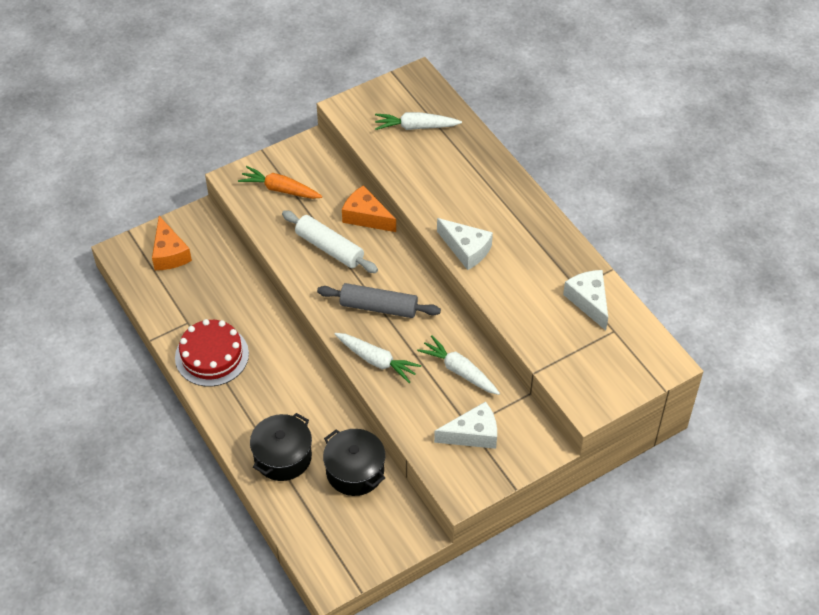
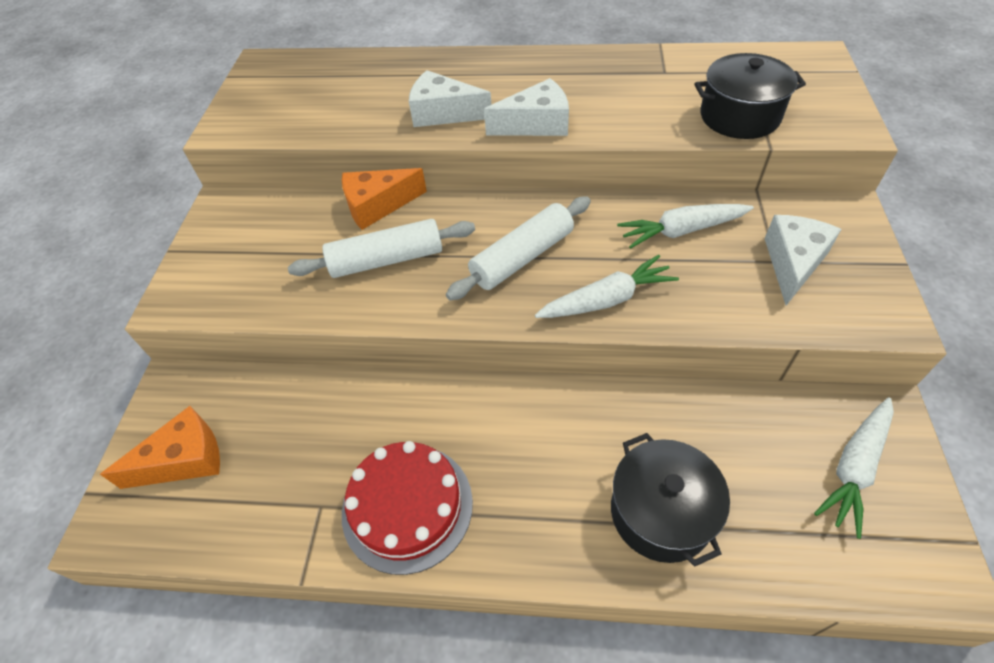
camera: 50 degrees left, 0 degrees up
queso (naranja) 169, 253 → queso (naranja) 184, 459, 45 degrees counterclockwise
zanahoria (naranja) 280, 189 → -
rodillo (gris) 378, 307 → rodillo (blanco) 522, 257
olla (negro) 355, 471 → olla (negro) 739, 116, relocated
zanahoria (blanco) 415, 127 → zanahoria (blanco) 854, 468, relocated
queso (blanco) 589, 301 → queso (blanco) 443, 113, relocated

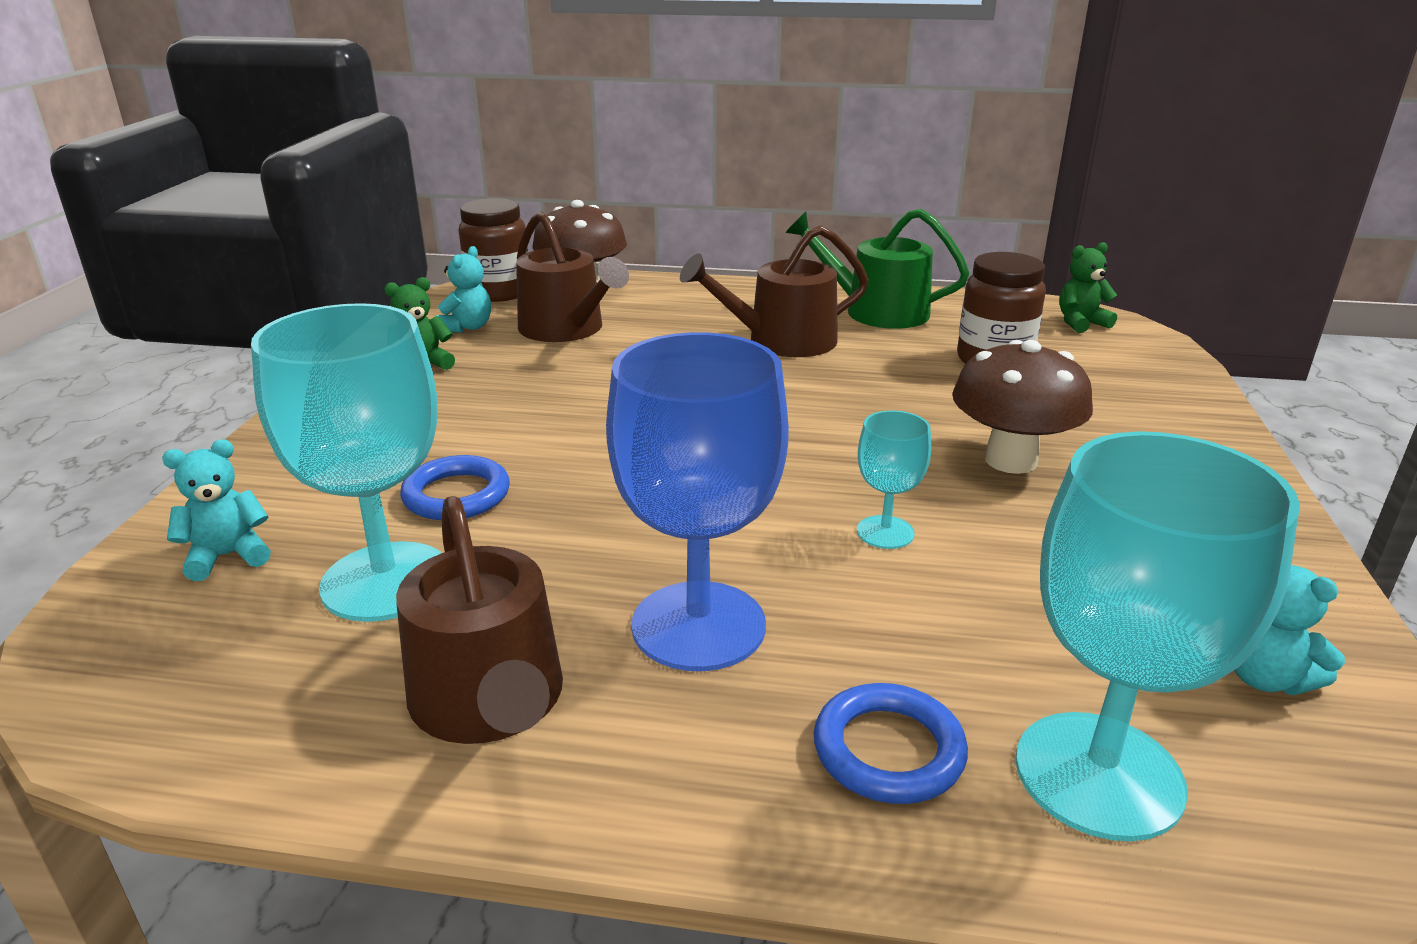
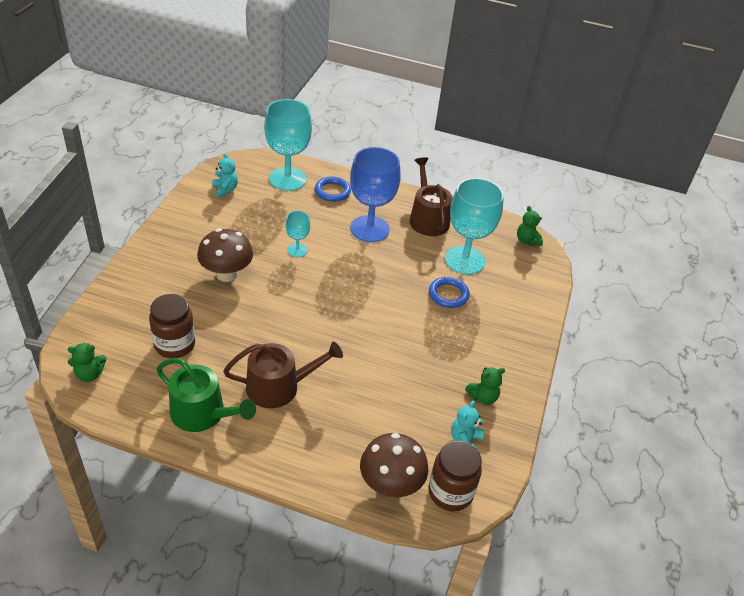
camera: 175 degrees left, 15 degrees up
osito (turquesa) 228, 556 → -
regadera (marrón) 567, 329 → -
- → osito (verde) 527, 240

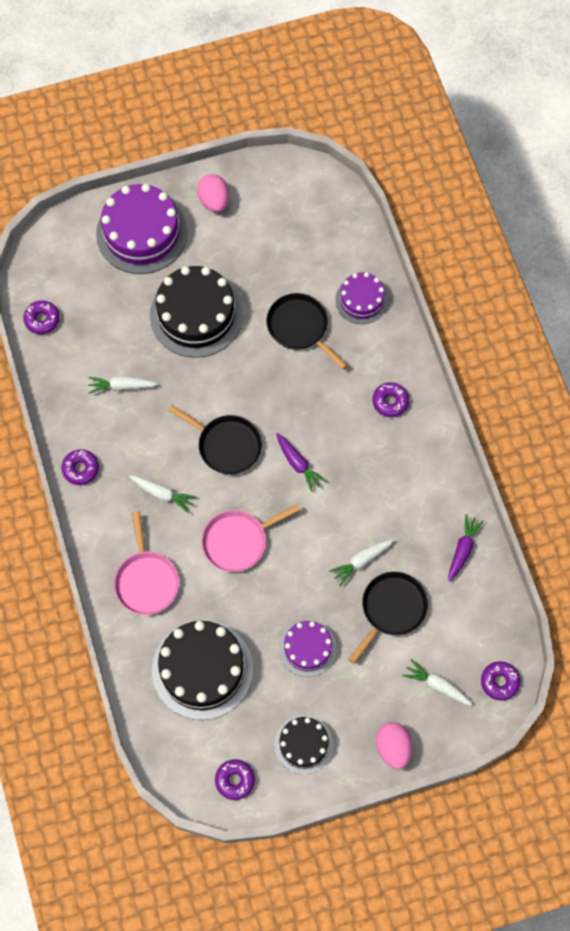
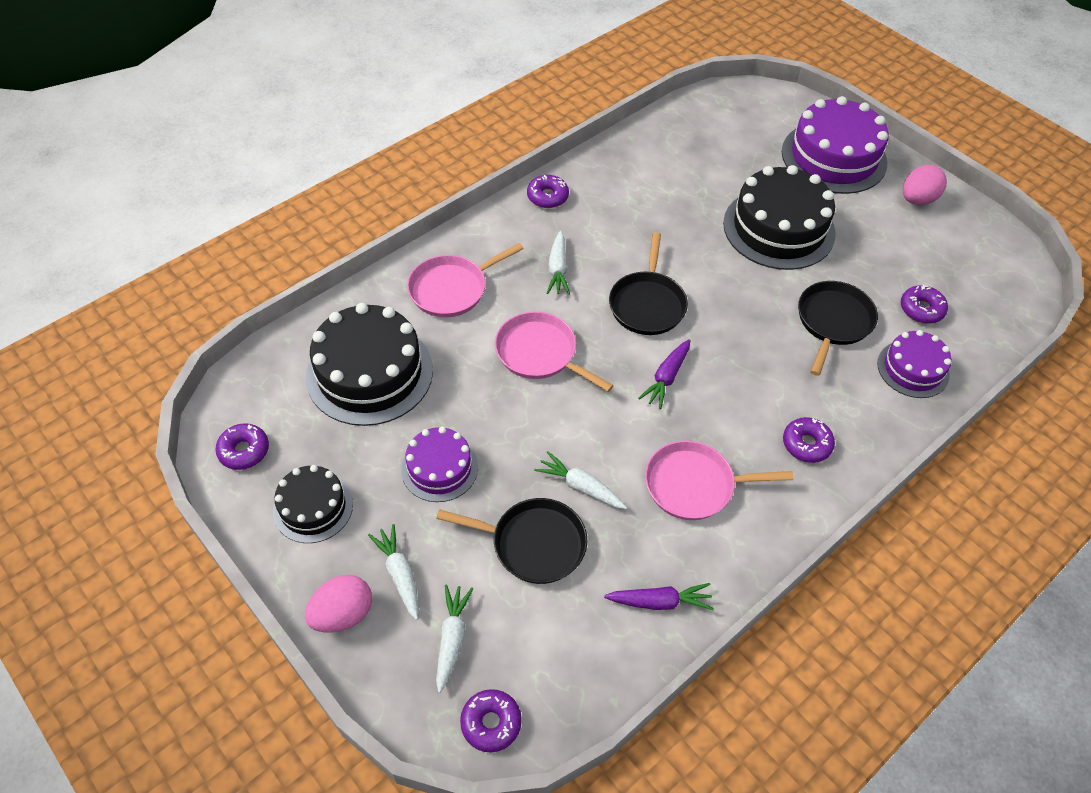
camera: 65 degrees right, 15 degrees down
rosquilla (morado) 42, 319 → rosquilla (morado) 921, 309, relocated
zanahoria (blanco) 122, 386 → zanahoria (blanco) 400, 574, relocated
- → sartén (rosa) 694, 485

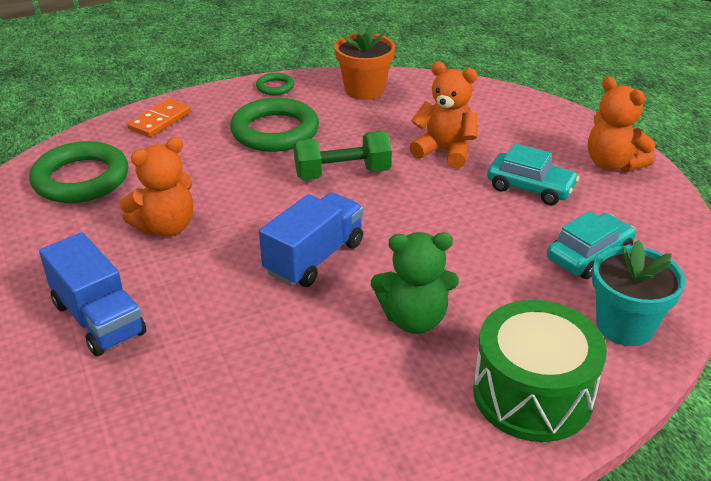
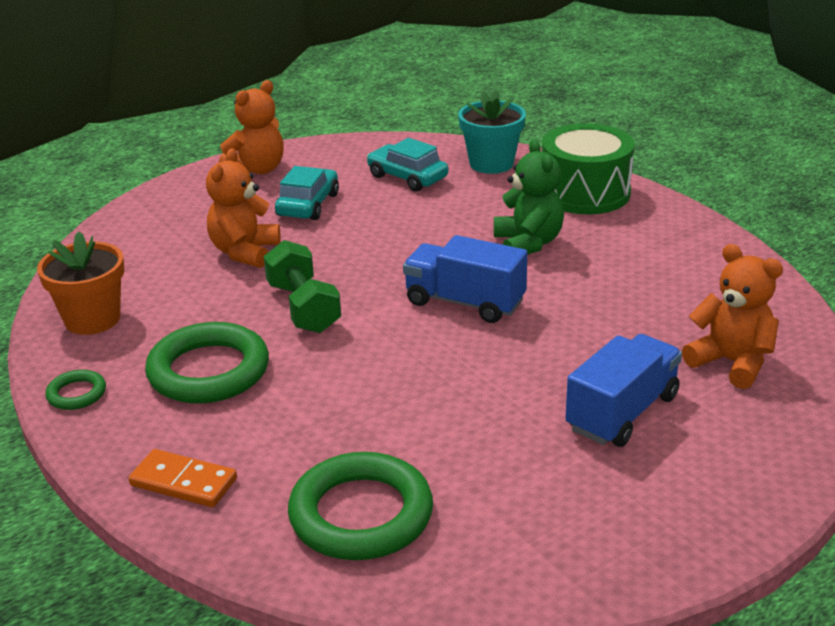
camera: 100 degrees left, 5 degrees down
osito (naranja) 166, 227 → osito (naranja) 731, 362, relocated

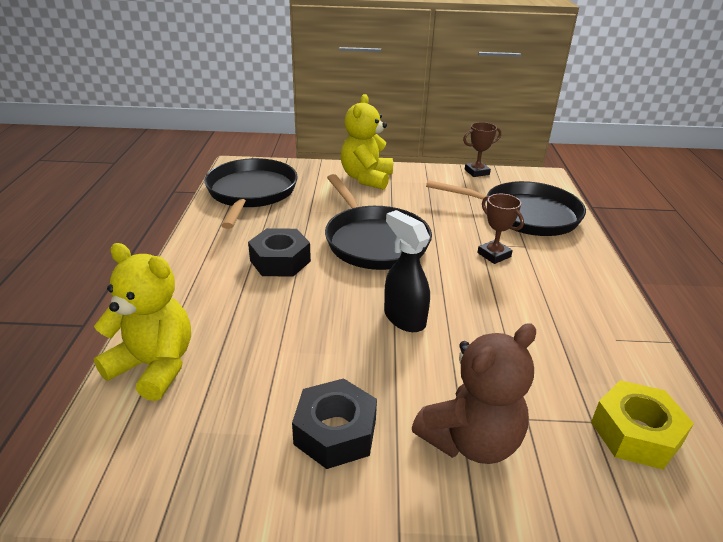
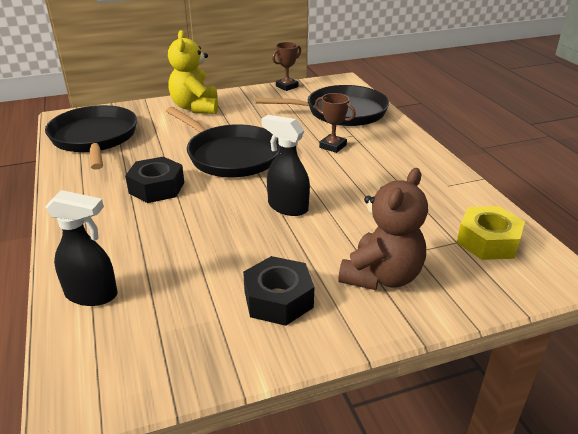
camera: 20 degrees left, 0 degrees up
osito (amarillo) 154, 366 → pulverizador (negro) 92, 295

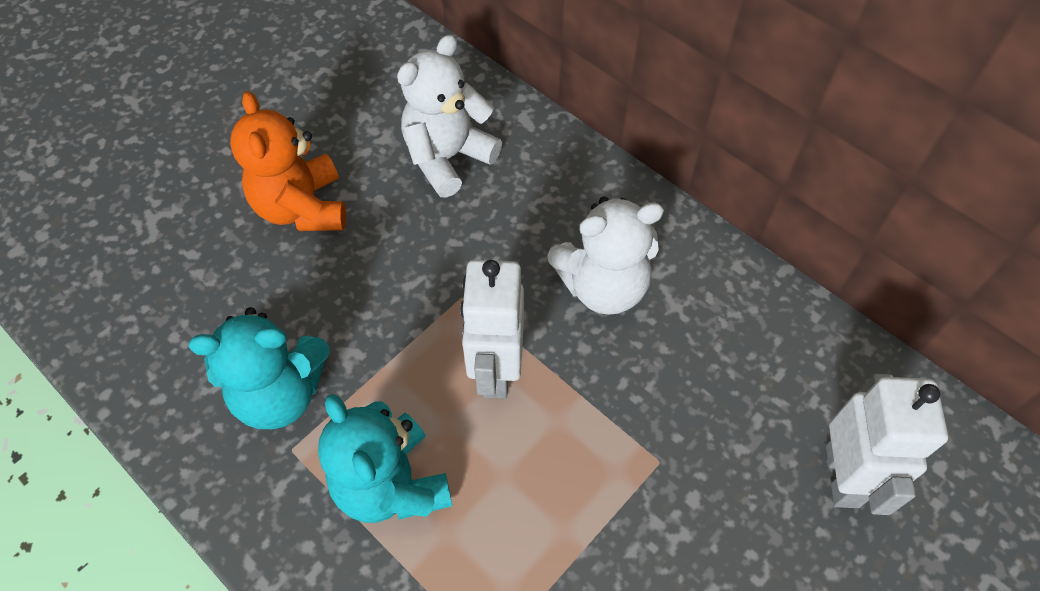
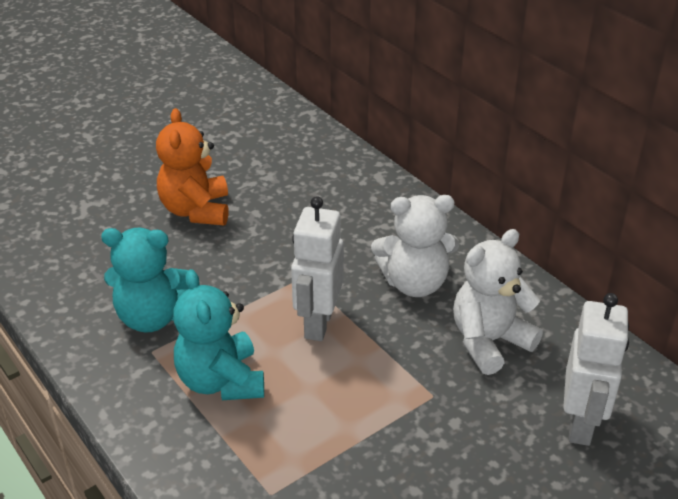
camera: 10 degrees right, 20 degrees down
osito (blanco) 448, 158 → osito (blanco) 489, 342, relocated

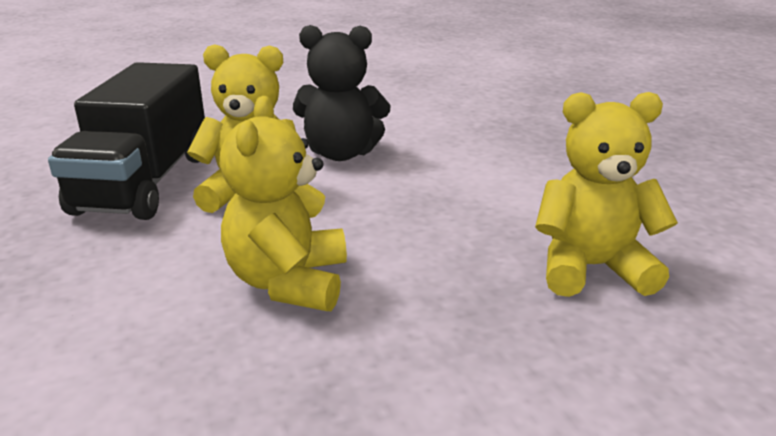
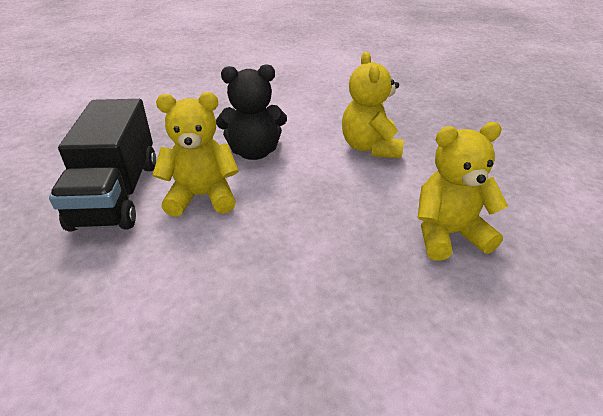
camera: 10 degrees left, 10 degrees up
osito (amarillo) 289, 282 → osito (amarillo) 370, 147, relocated

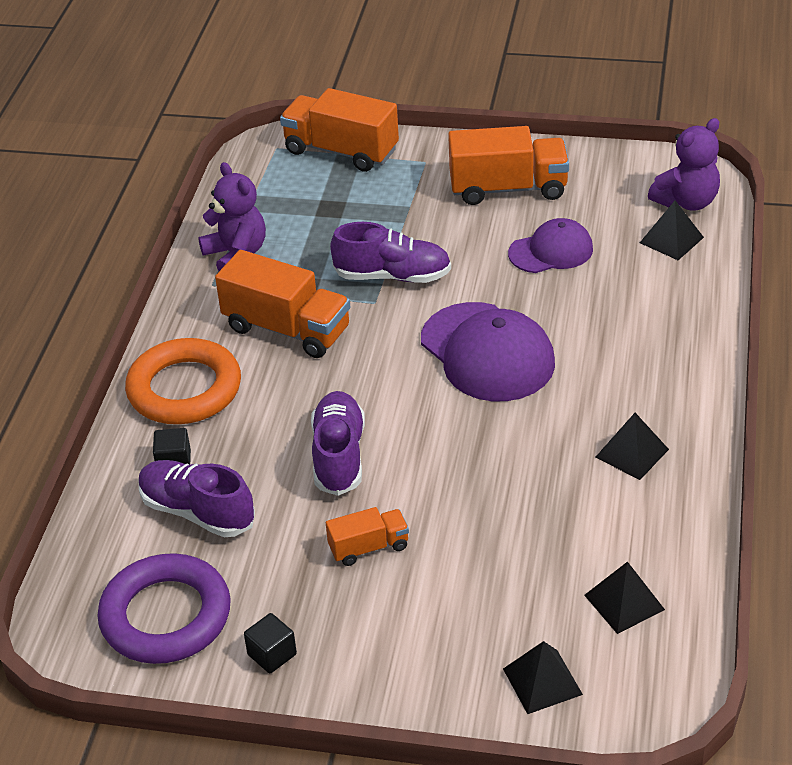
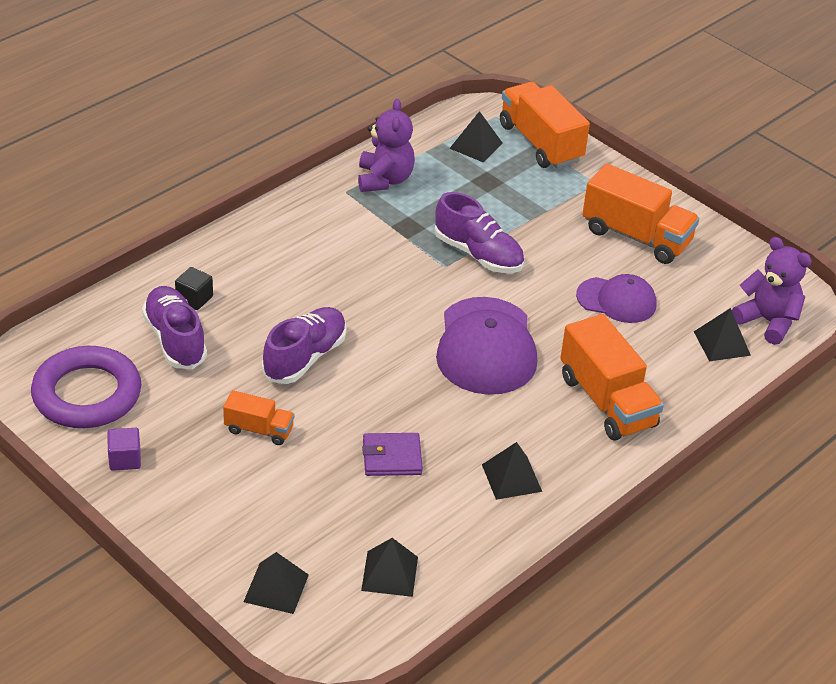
camera: 30 degrees right, 0 degrees up
anillo (naranja) 184, 389 → -
camión (naranja) 287, 329 → camión (naranja) 607, 401, relocated
cubo (negro) 272, 654 → cubo (morado) 125, 459
osito (morado) 686, 202 → osito (morado) 768, 321, 135 degrees counterclockwise
- → cartera (morado) 392, 457
- → pirámide (negro) 476, 145

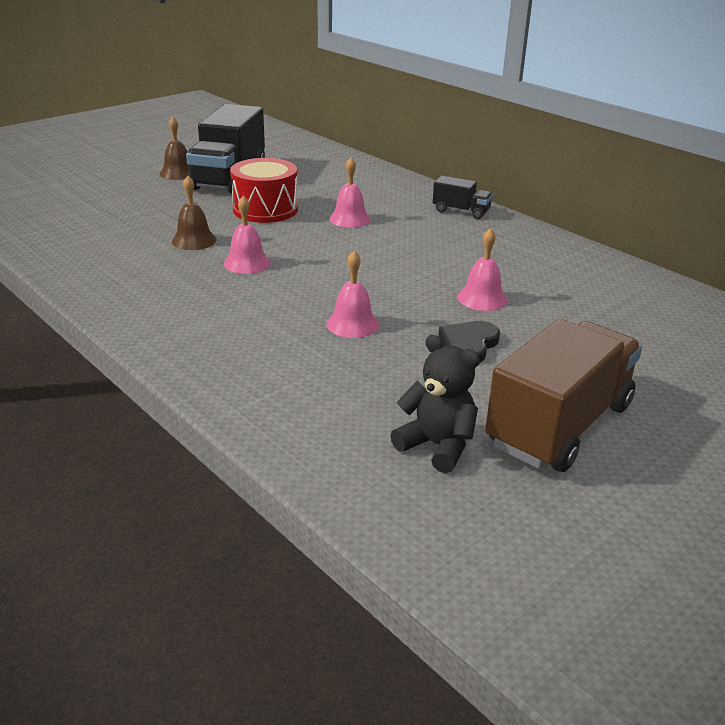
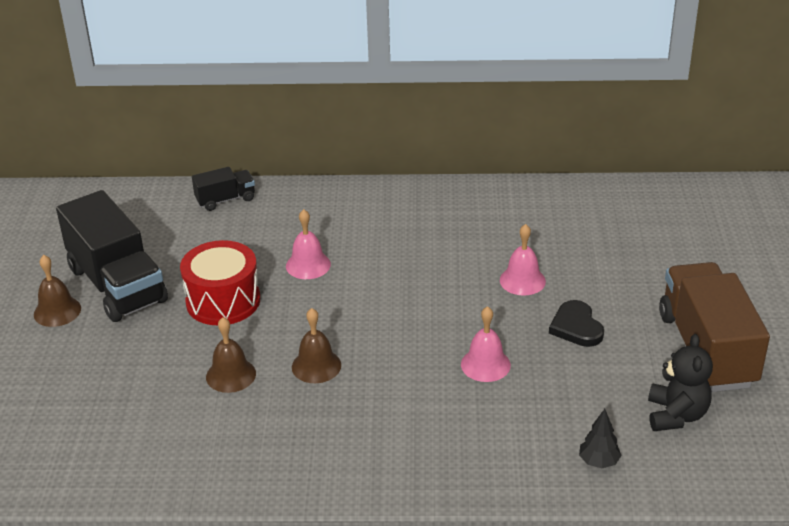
camera: 45 degrees left, 5 degrees up
campana (rosa) 247, 263 → campana (marrón) 316, 366
osito (negro) 437, 446 → osito (negro) 676, 415, 105 degrees clockwise
camión (negro) 461, 211 → camión (negro) 225, 200, relocated
- → árbol (negro) 598, 462

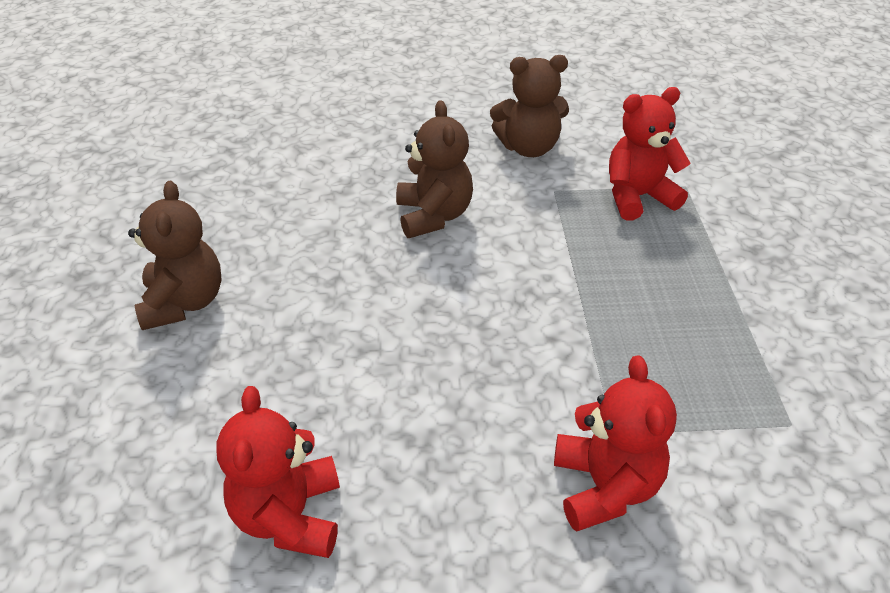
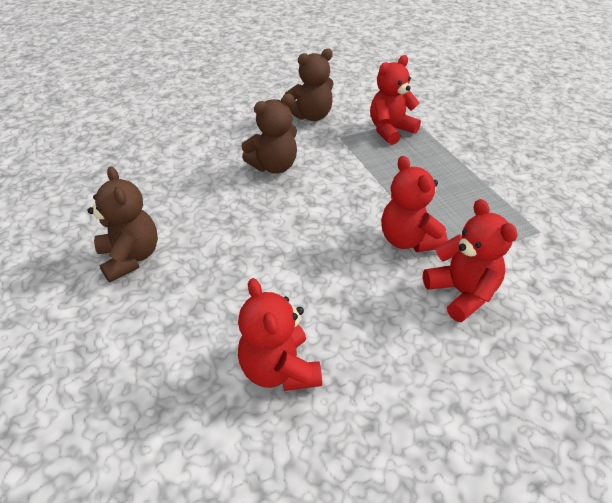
camera: 20 degrees left, 0 degrees up
osito (marrón) 433, 216 → osito (marrón) 274, 166, 90 degrees clockwise
- → osito (rojo) 408, 240

